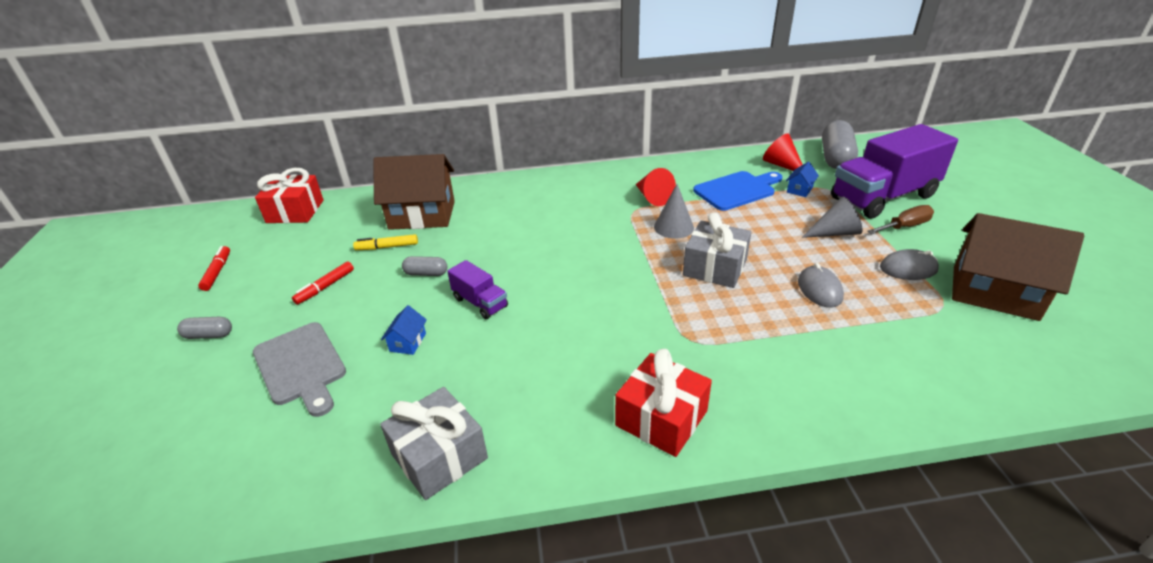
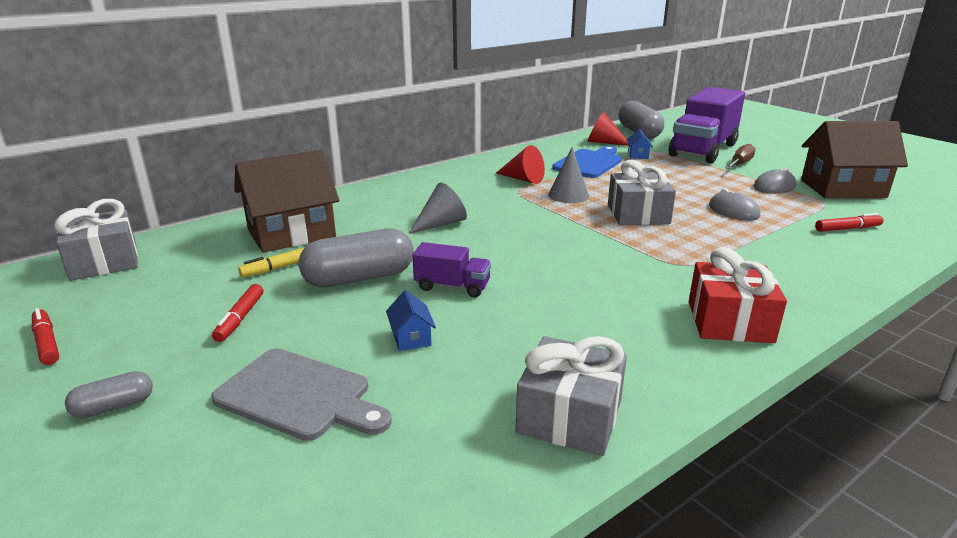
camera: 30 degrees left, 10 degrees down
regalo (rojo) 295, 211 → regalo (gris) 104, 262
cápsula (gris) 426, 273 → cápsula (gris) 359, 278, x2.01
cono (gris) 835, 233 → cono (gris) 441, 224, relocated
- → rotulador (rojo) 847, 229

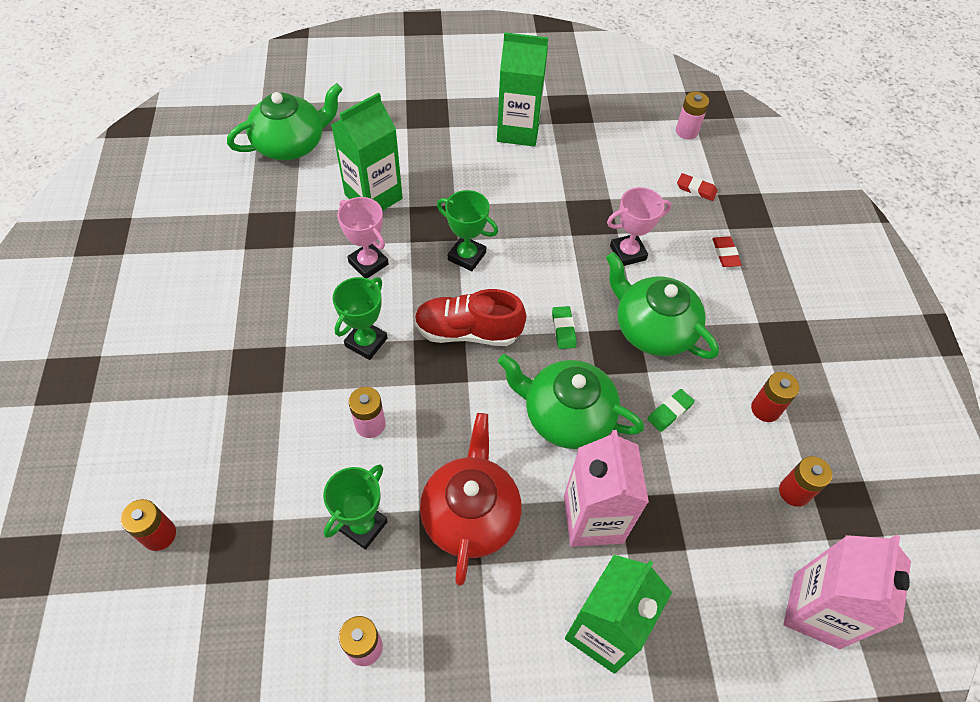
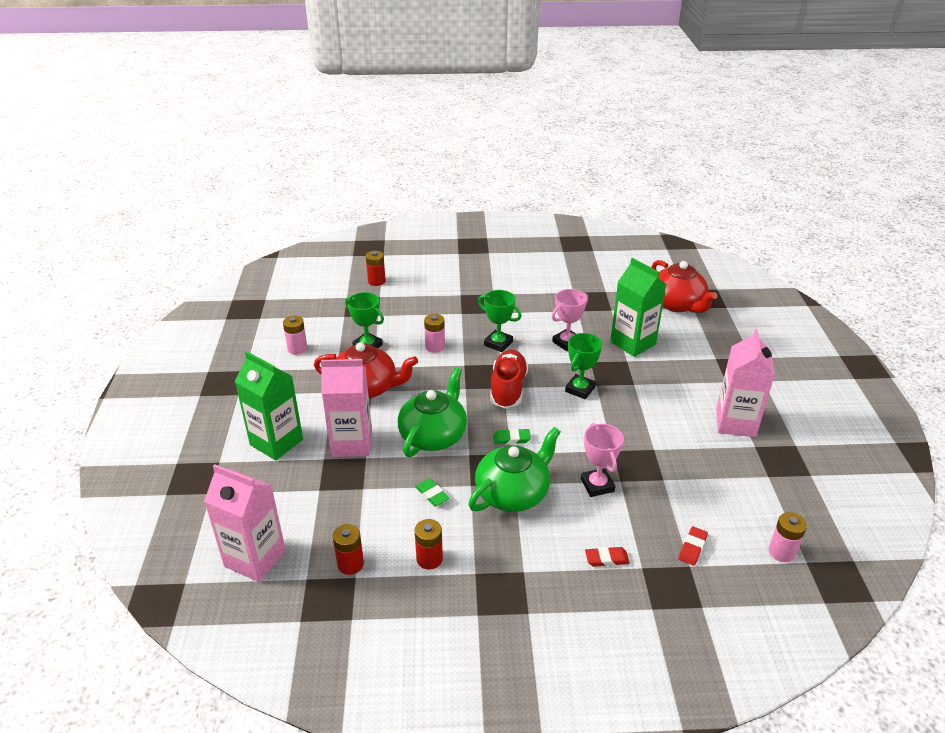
camera: 95 degrees right, 20 degrees down
tetera (verde) 291, 144 → tetera (rojo) 677, 304
cartón de leche (verde) 518, 131 → cartón de leche (rosa) 735, 423

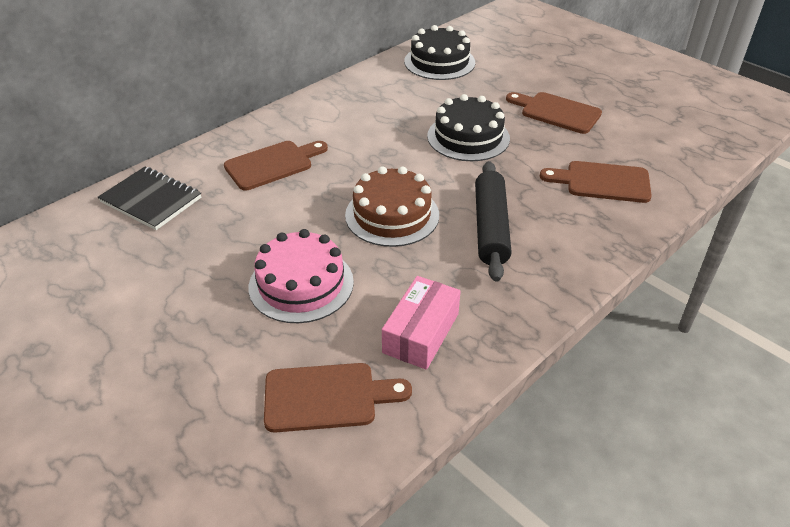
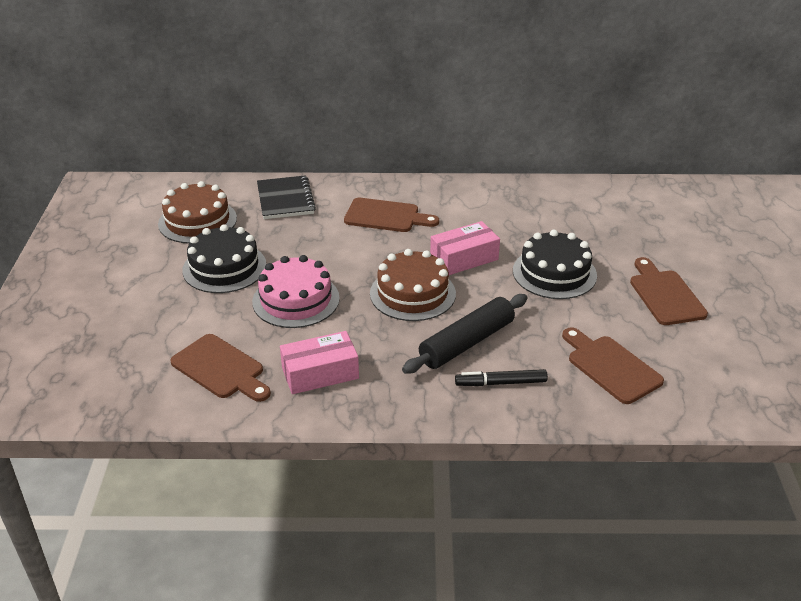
camera: 45 degrees right, 5 degrees down
tarta (negro) 439, 62 → tarta (negro) 224, 267, relocated
- → tarta (marrón) 197, 221
- → caja (rosa) 464, 258
- → rotulador (negro) 500, 383

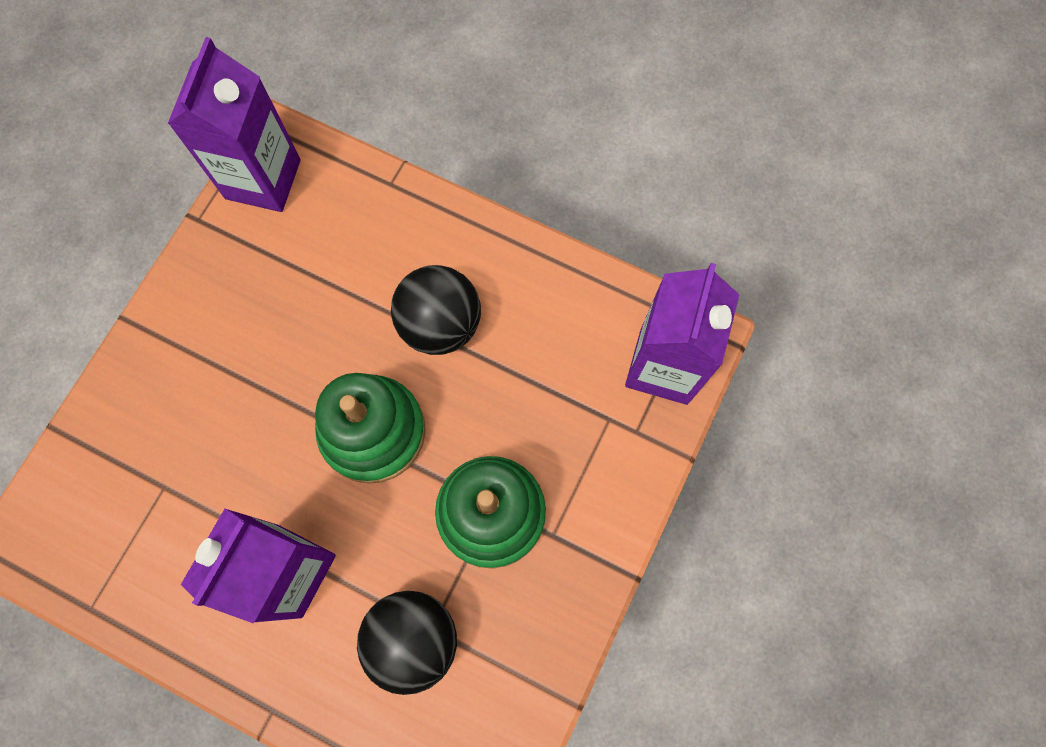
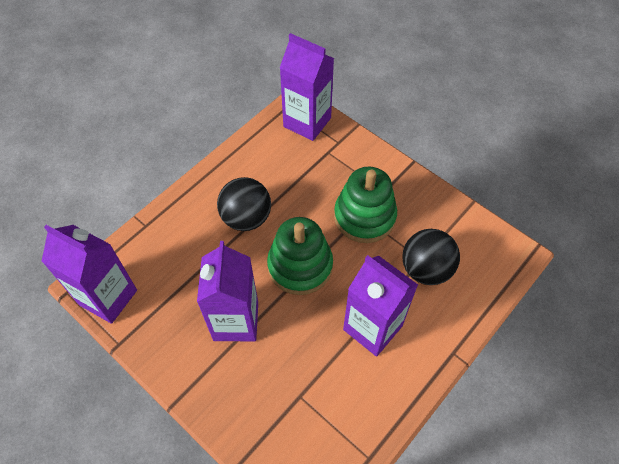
camera: 75 degrees left, 15 degrees down
- → cartón de leche (morado) 236, 321

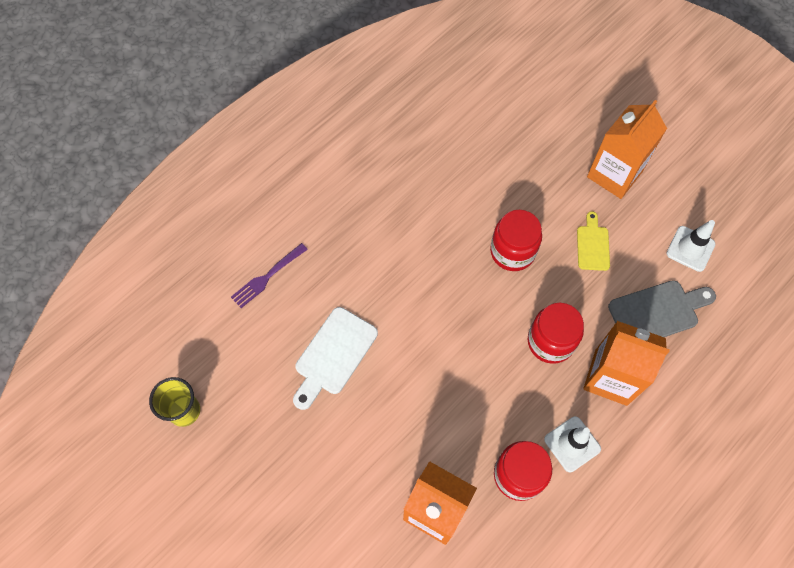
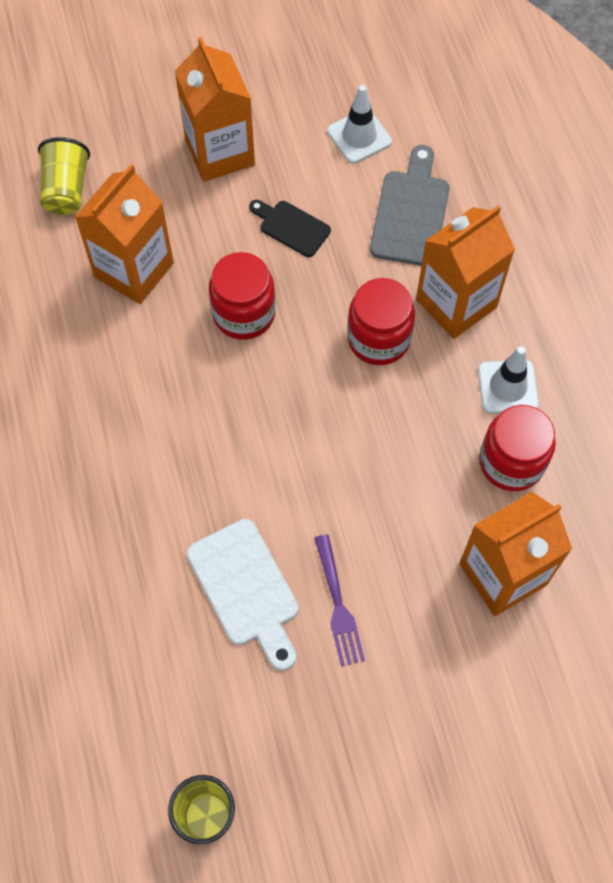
camera: 60 degrees left, 0 degrees up
tenedor (morado) 268, 276 → tenedor (morado) 337, 604, relocated
tabla de cortar (amarillo) 592, 245 → tabla de cortar (negro) 291, 227
- → vaso (amarillo) 66, 189
- → cartón de leche (naranja) 134, 270

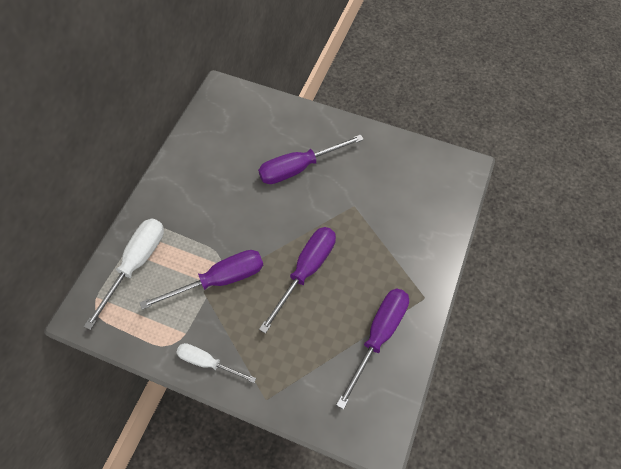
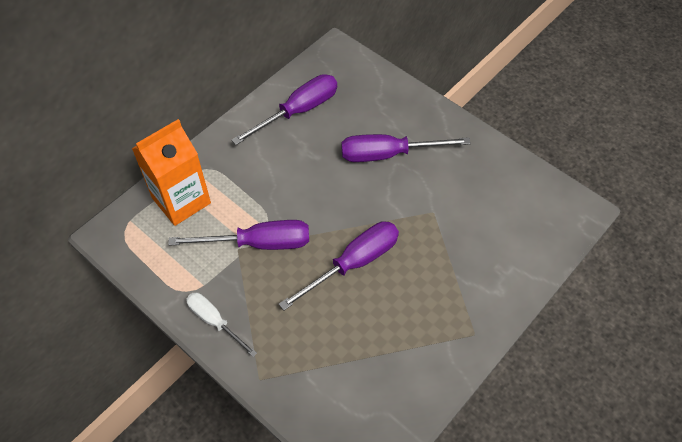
camera: 20 degrees right, 5 degrees down
destornillador (blanco) 136, 264 → cartón de leche (naranja) 181, 200
destornillador (morado) 378, 336 → destornillador (morado) 298, 111, relocated

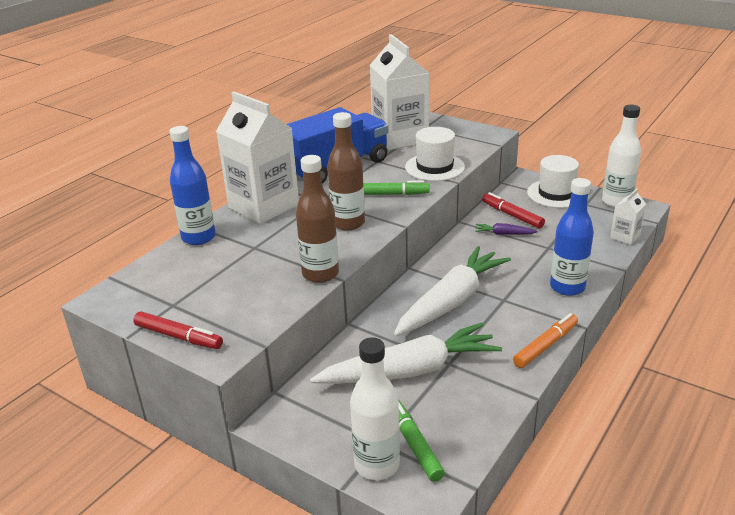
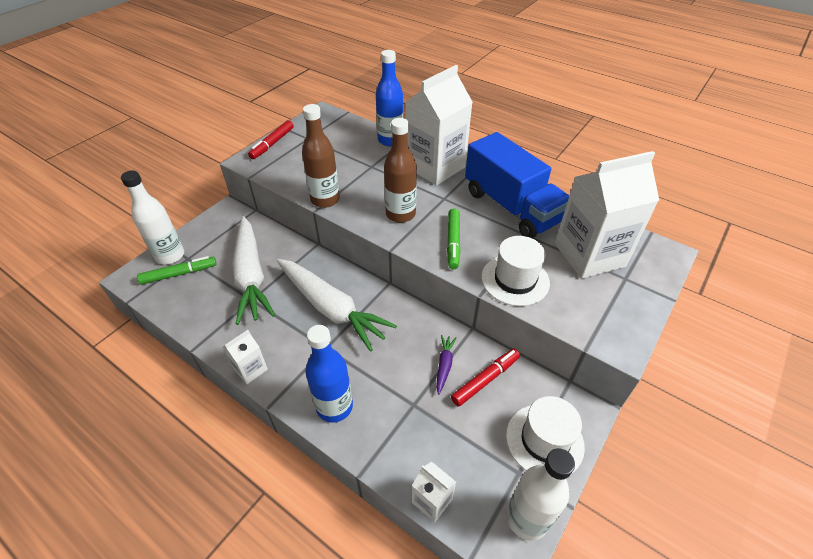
camera: 90 degrees right, 15 degrees up
rotulador (naranja) 545, 346 → cartón de leche (blanco) 250, 369

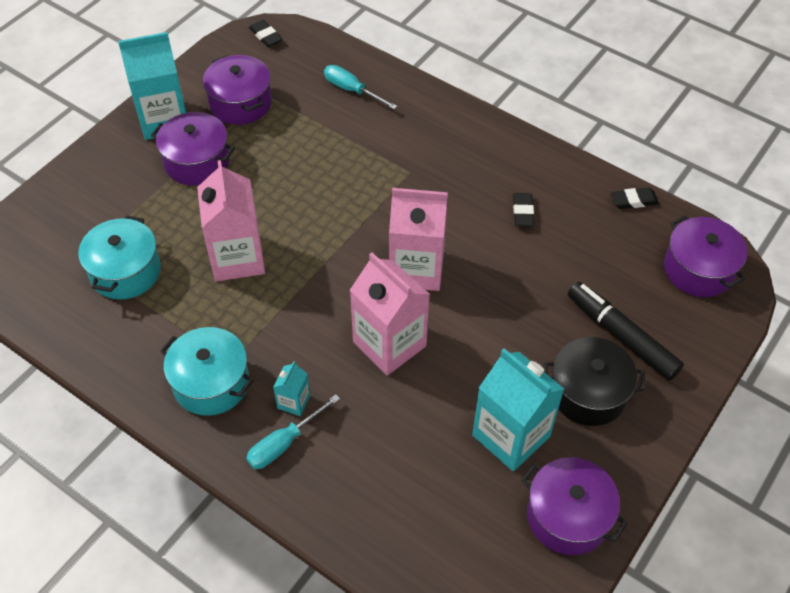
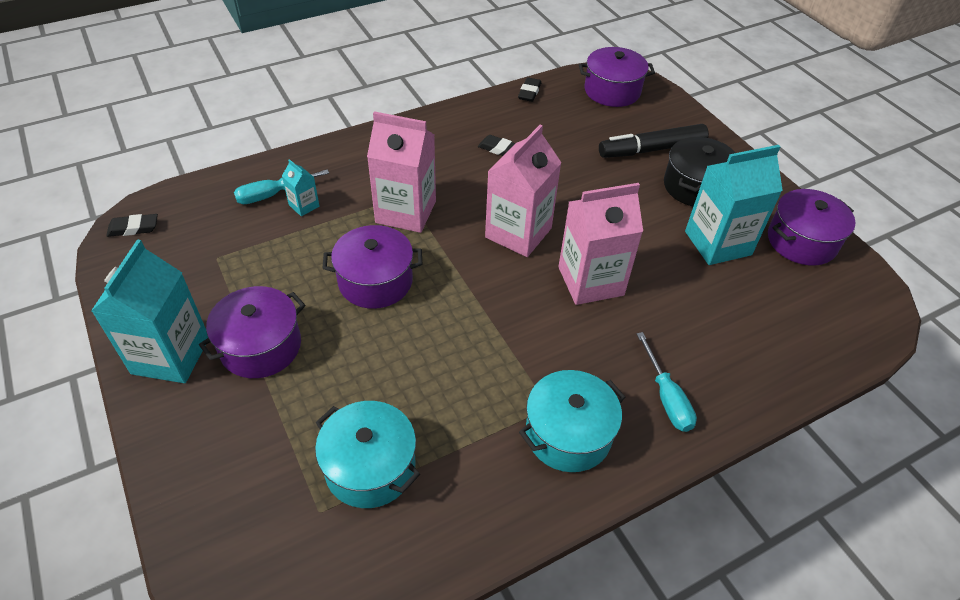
camera: 65 degrees left, 5 degrees down
cartón de leche (rosa) 237, 258 → cartón de leche (rosa) 406, 212, relocated
olla (morado) 240, 103 → olla (morado) 375, 281, relocated
cartón de leche (turquesa) 293, 402 → cartón de leche (turquesa) 304, 206, relocated

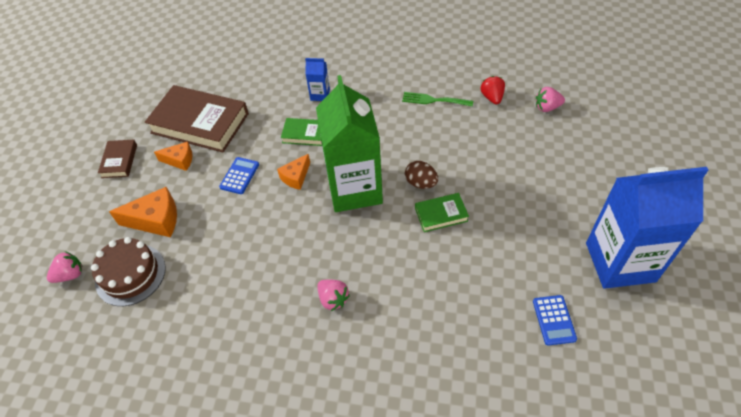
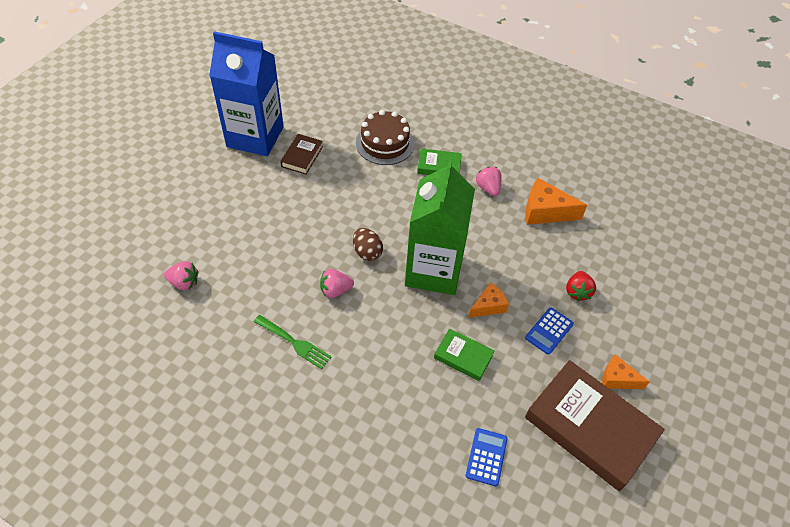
camera: 165 degrees left, 0 degrees up
fresa (rosa) 70, 274 → fresa (rosa) 335, 290, relocated
tarta (marrón) 130, 274 → tarta (marrón) 385, 143, relocated
libro (marrón) 119, 161 → libro (marrón) 302, 156, relocated
queso (naranja) 156, 220 → queso (naranja) 545, 211, relocated
cartón de leche (azul) 320, 95 → -
libro (verde) 441, 214 → libro (verde) 439, 166, relocated
fresa (rojo) 492, 97 → fresa (rojo) 577, 292, relocated
calculadora (azul) 554, 320 → calculadora (azul) 486, 457, relocated

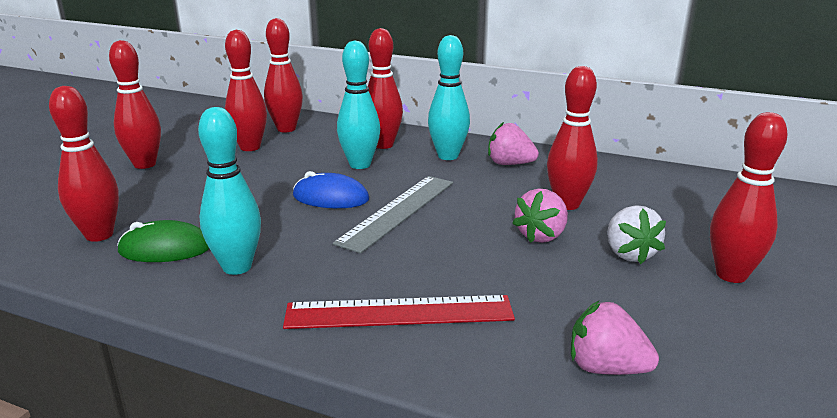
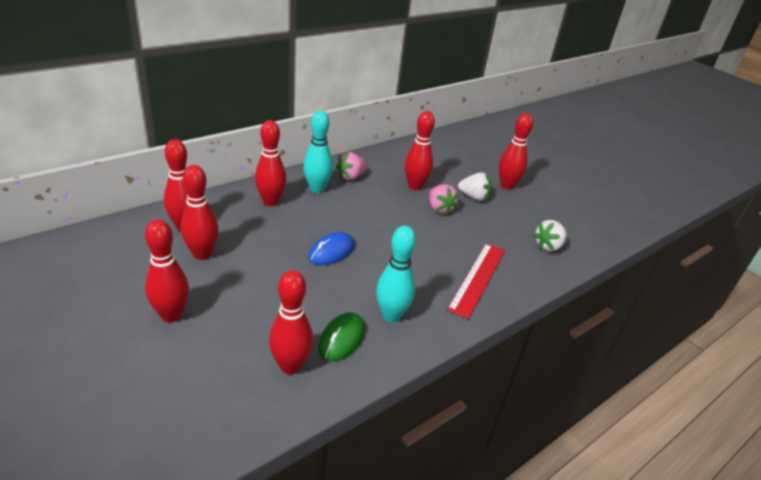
camera: 65 degrees left, 10 degrees up
regla (gris) 398, 211 → -
bolo (turquesa) 360, 165 → -
fresa (rosa) 605, 368 → fresa (blanco) 548, 246

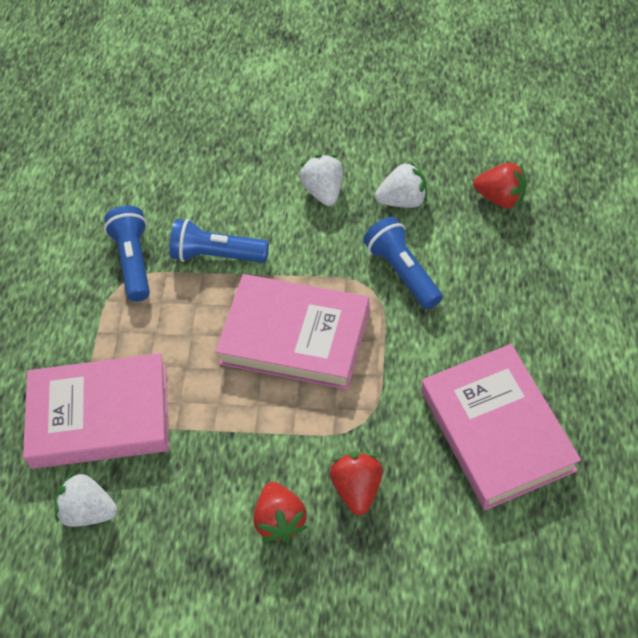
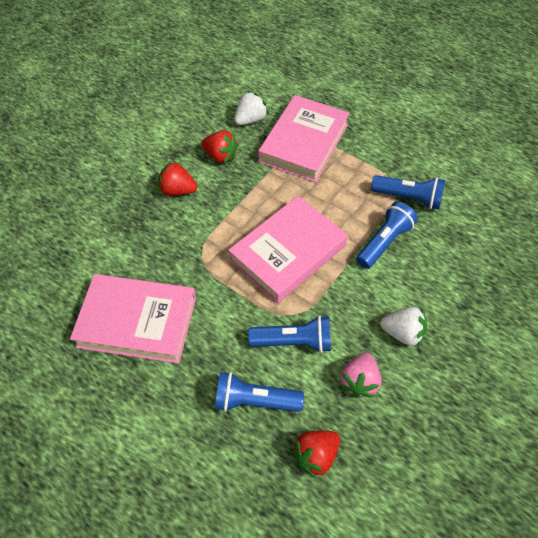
camera: 115 degrees right, 0 degrees up
fresa (rojo) 357, 488 → fresa (rojo) 220, 156, relocated
fresa (blanco) 403, 200 → fresa (rosa) 359, 381
- → lámpara de mano (azul) 254, 400

